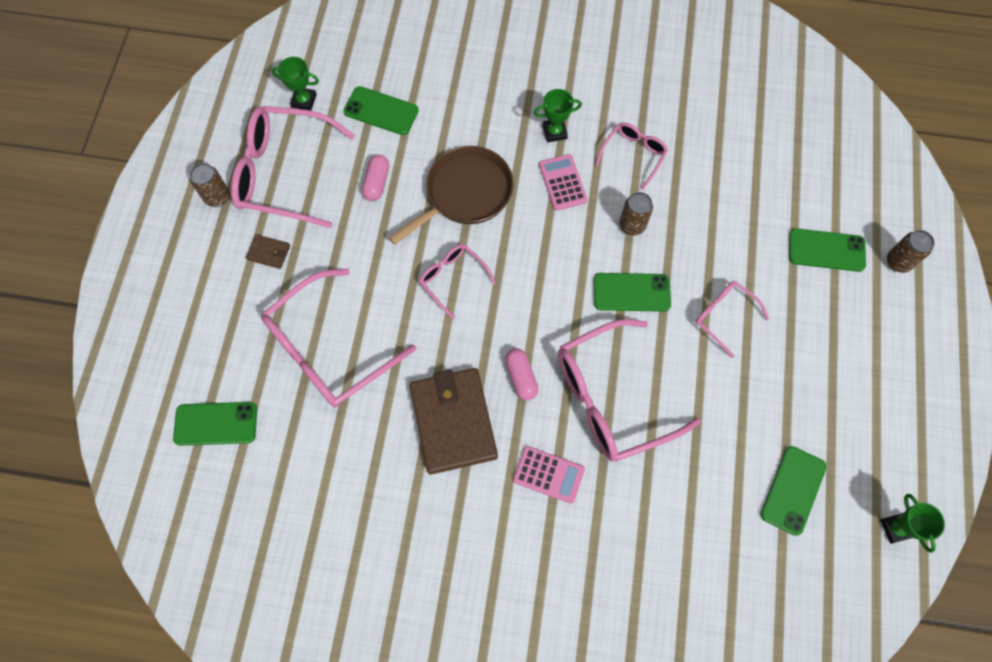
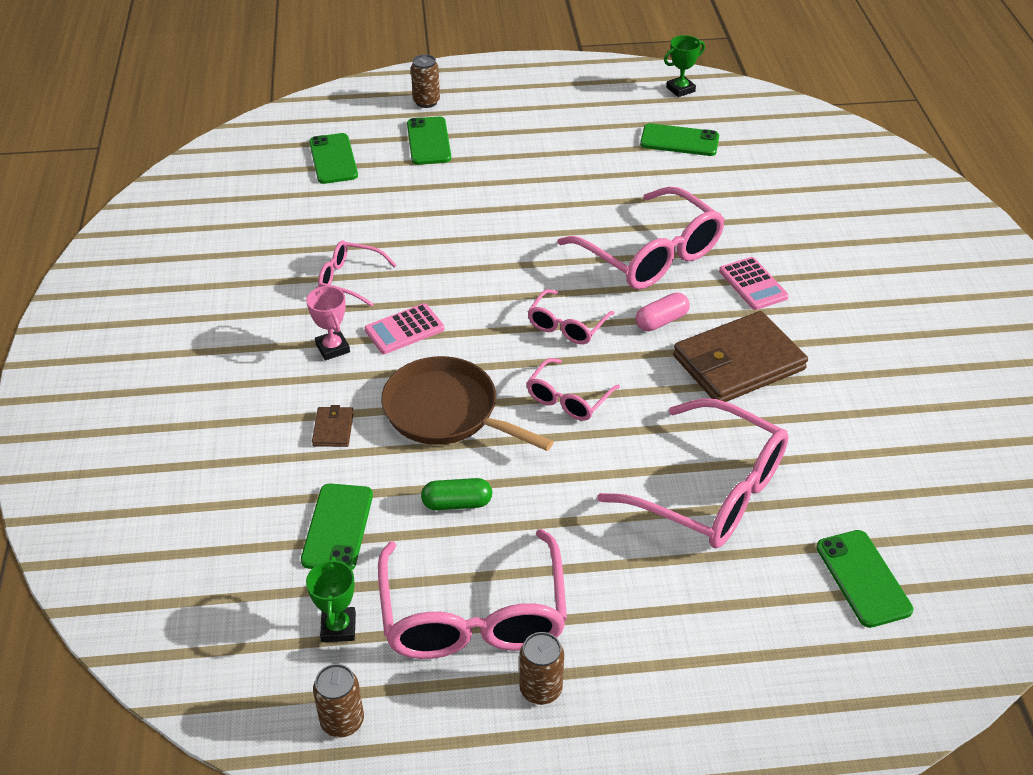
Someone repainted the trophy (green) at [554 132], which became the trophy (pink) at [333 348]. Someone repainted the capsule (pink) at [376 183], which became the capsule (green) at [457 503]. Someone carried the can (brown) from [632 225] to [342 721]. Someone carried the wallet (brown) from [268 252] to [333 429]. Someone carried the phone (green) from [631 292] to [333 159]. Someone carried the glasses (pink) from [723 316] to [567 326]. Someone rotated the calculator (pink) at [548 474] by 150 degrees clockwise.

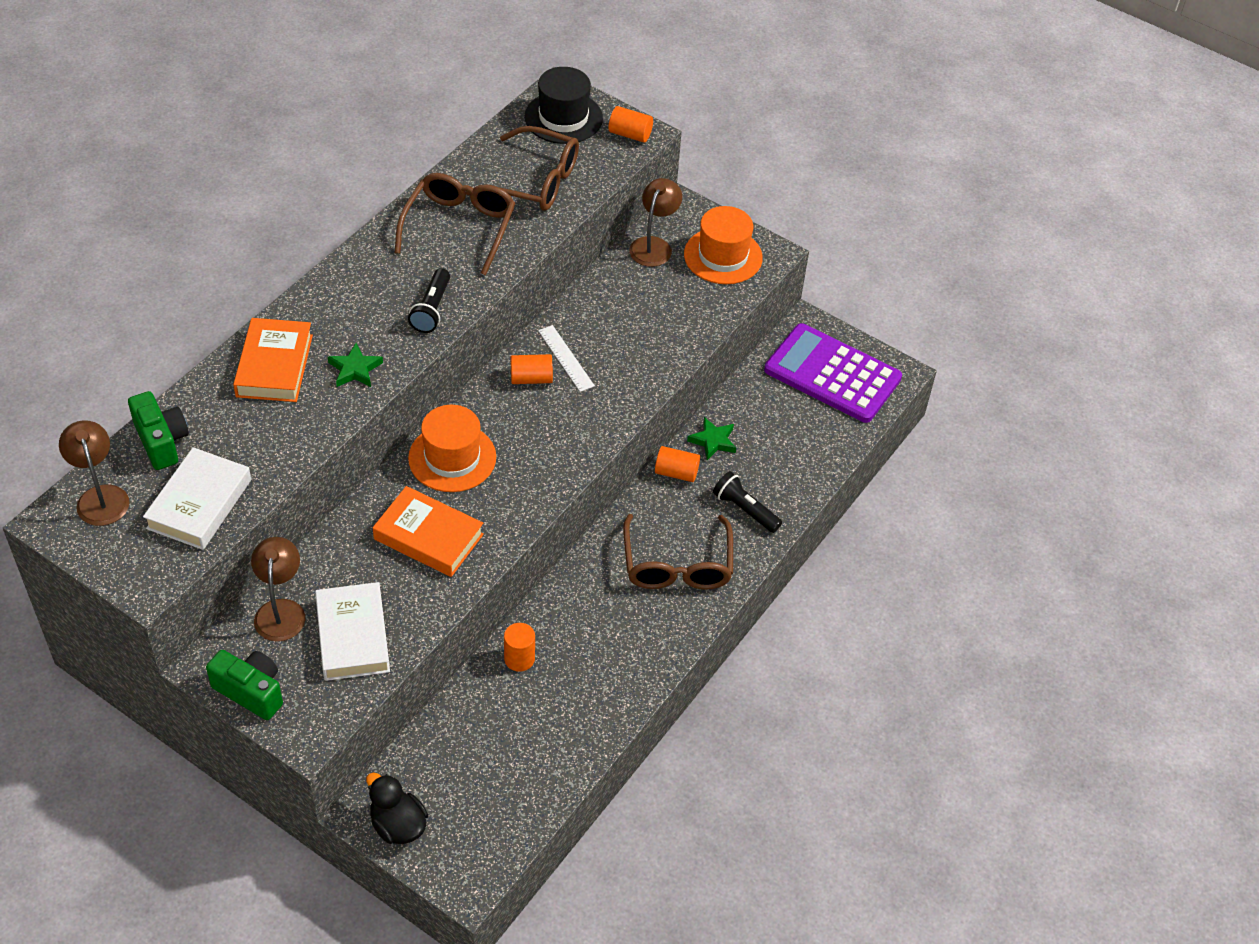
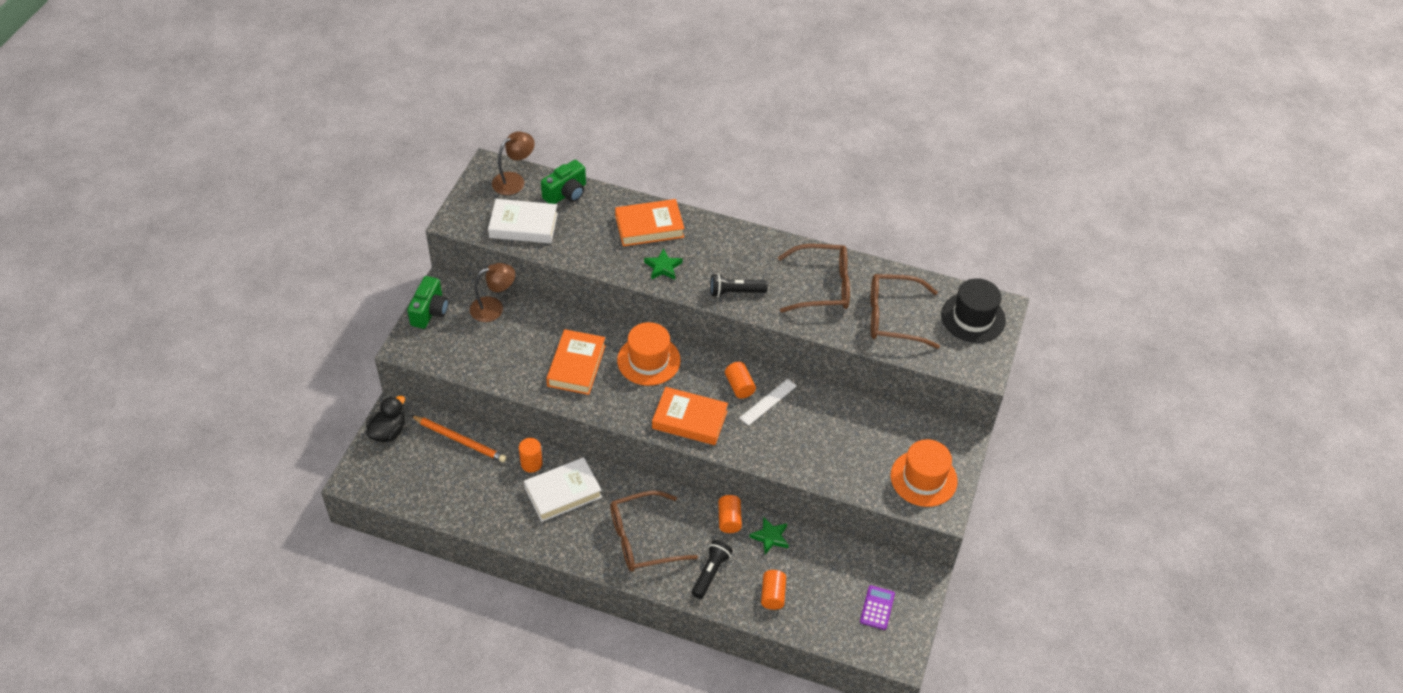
Someone carried the cylinder (orange) from [630 134] to [772 595]. Someone rotated the glasses (brown) at [535 181] by 90 degrees clockwise. Someone took away the lamp (brown) at [654 245]. Someone scaled the calculator (purple) at [832 374] by 0.41. Someone carried the book (white) from [353 636] to [563 492]. Someone put down the book (orange) at [689 420]. Someone put down the pencil (orange) at [460 440].

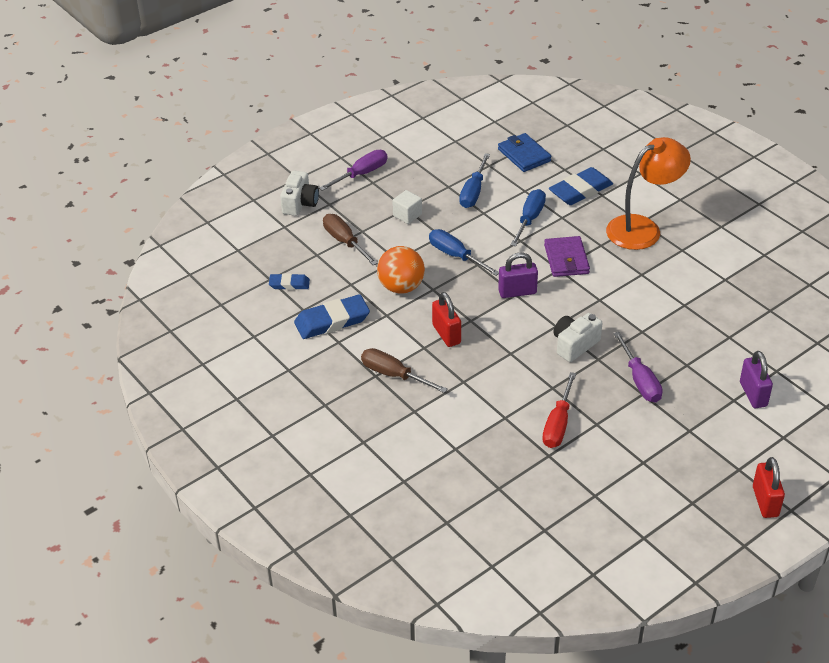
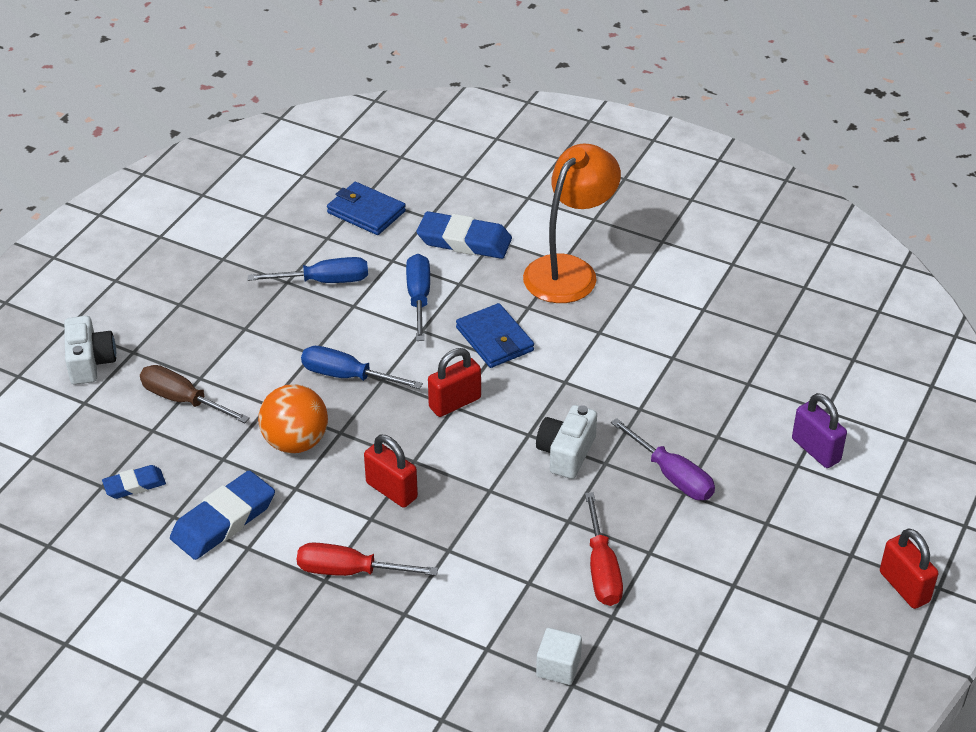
Someone took away the screwdriver (purple) at [362 174]. Someone rotated the screwdriver (blue) at [473 192] by 90 degrees counterclockwise. Someone rotated the eraser (blue) at [580 190] by 75 degrees clockwise. Someone carried the cube (white) from [407 215] to [558 667]. Someone repainted the wallet (purple) at [566 259], which became the wallet (blue) at [495 339]. Someone repainted the padlock (purple) at [517 292], which became the padlock (red) at [455 403]. Someone repainted the screwdriver (brown) at [393 375], which became the screwdriver (red) at [349 571].

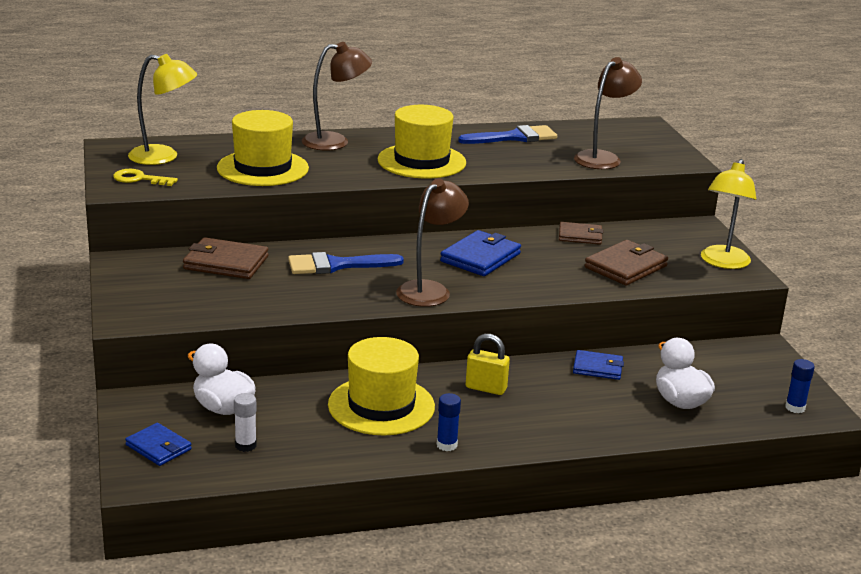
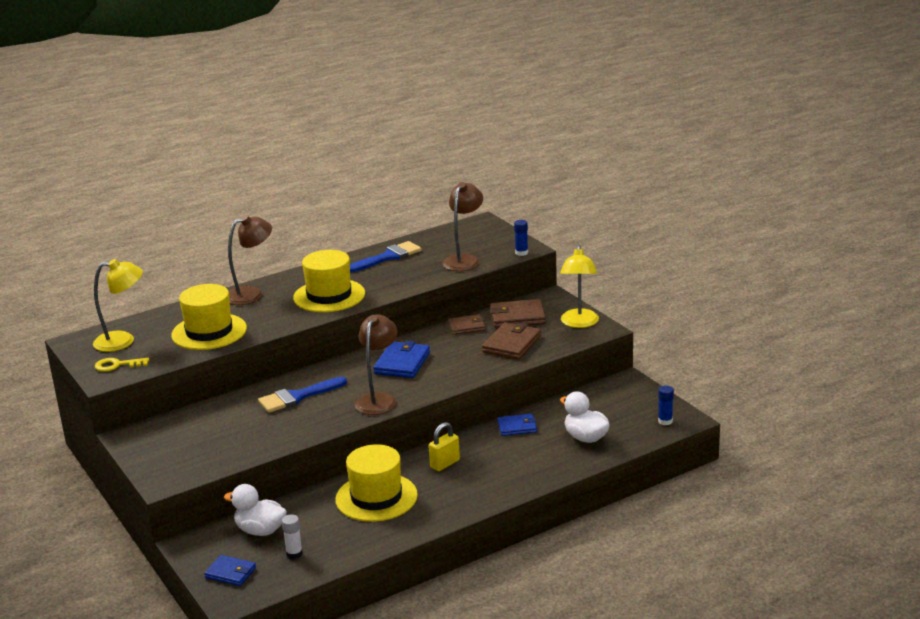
Someone carried the wallet (brown) from [226 263] to [517 317]. Someone rotated the padlock (yellow) at [486 388] by 45 degrees counterclockwise. Someone carried the glue stick (blue) from [447 445] to [521 253].

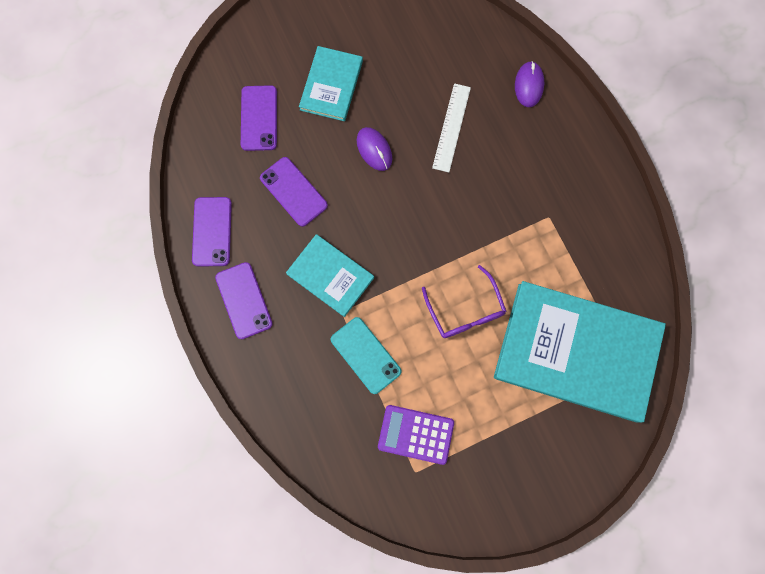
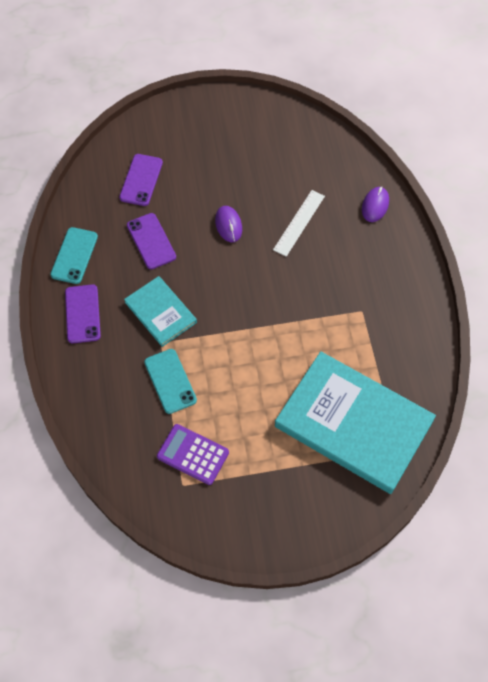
Someone took away the book (turquoise) at [331 85]. Someone repainted the phone (purple) at [212 231], which became the phone (turquoise) at [74 255]. Someone took away the glasses (purple) at [465 311].

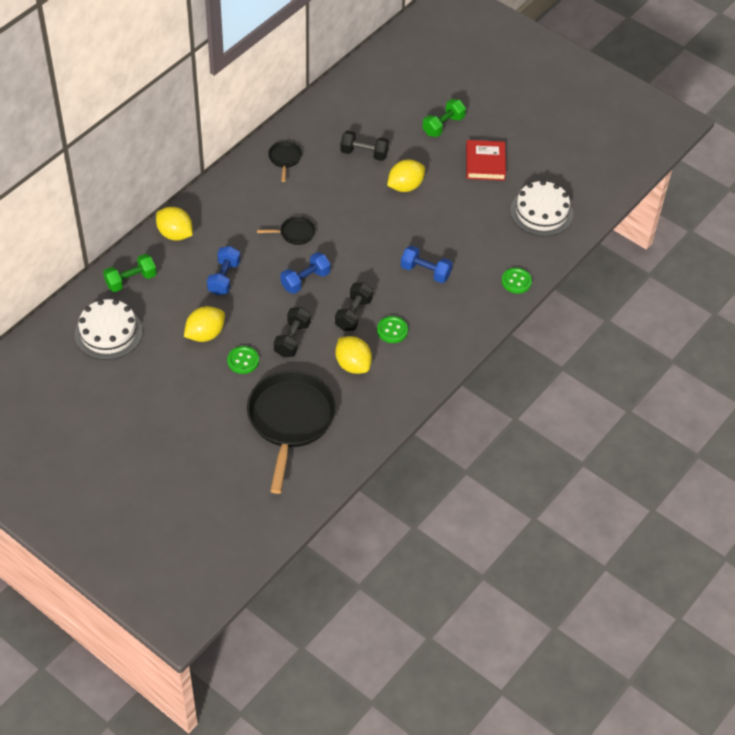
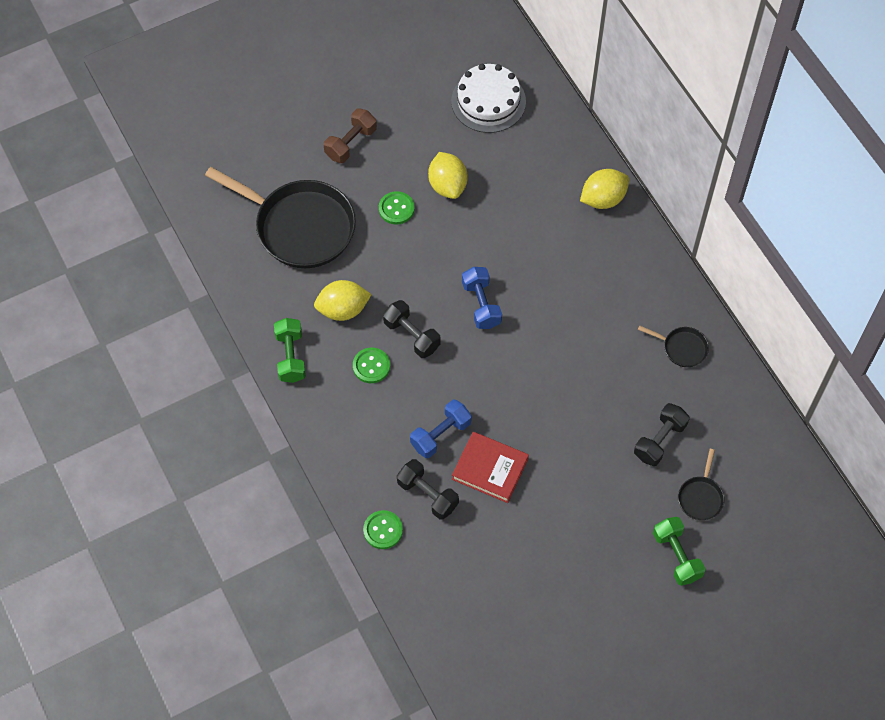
Someone carried the book (red) from [485 163] to [490 469]. Someone took away the lemon (yellow) at [405 186]. Someone took away the cake (white) at [541 212]. Someone carried the pan (black) from [295 233] to [701 497]. Someone took away the dumbbell (blue) at [224 278]. Someone carried the dumbbell (green) from [131 280] to [290 357]. Someone carried the dumbbell (black) from [292 339] to [427 495]. Someone put down the dumbbell (brown) at [351 143].

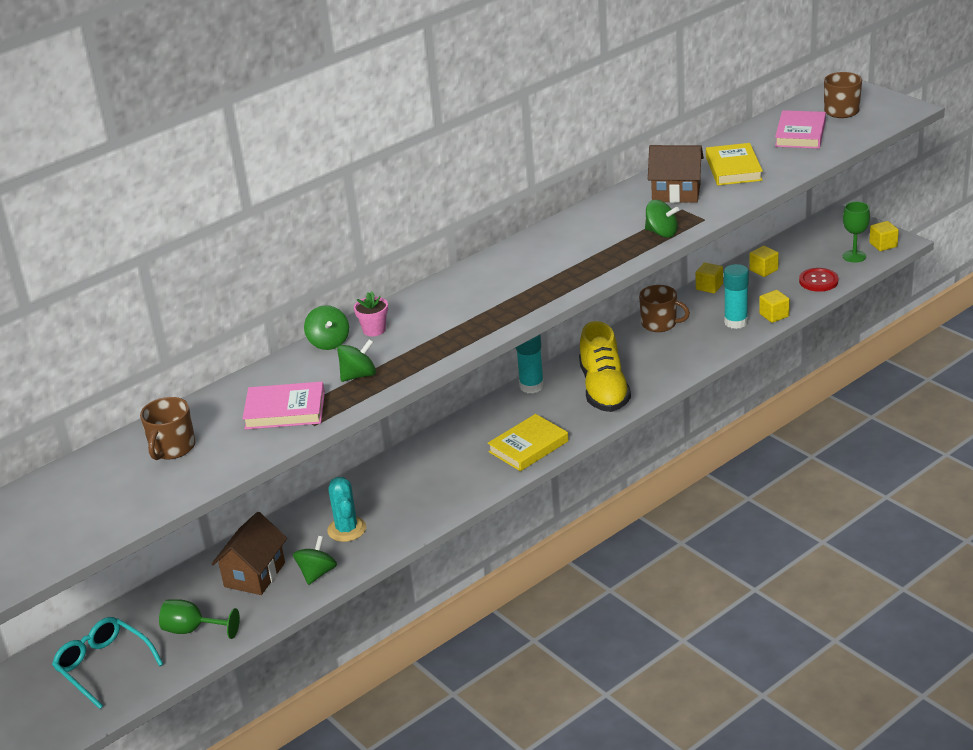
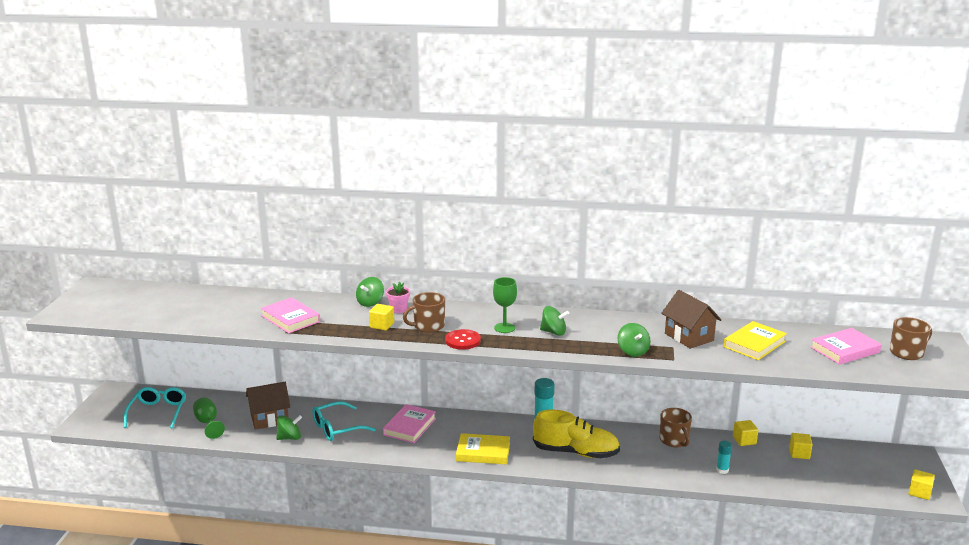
Someone carried the goblet (green) from [854 256] to [504 328]. Someone scaled the glue stick (turquoise) at [736 322] by 0.60. Someone carried the button (red) from [818 281] to [463 341]. Someone carried the cube (yellow) from [774 315] to [382 325]. Someone rotated the shoe (yellow) at [604 389] by 120 degrees counterclockwise. Someone carried the spinning top (green) from [358 375] to [553 332]. Someone carried the mug (brown) from [172 448] to [428 326]. Someone swapped the cactus (turquoise) at [347 529] for the glasses (turquoise) at [337 428]. Someone put down the book (pink) at [410 426].

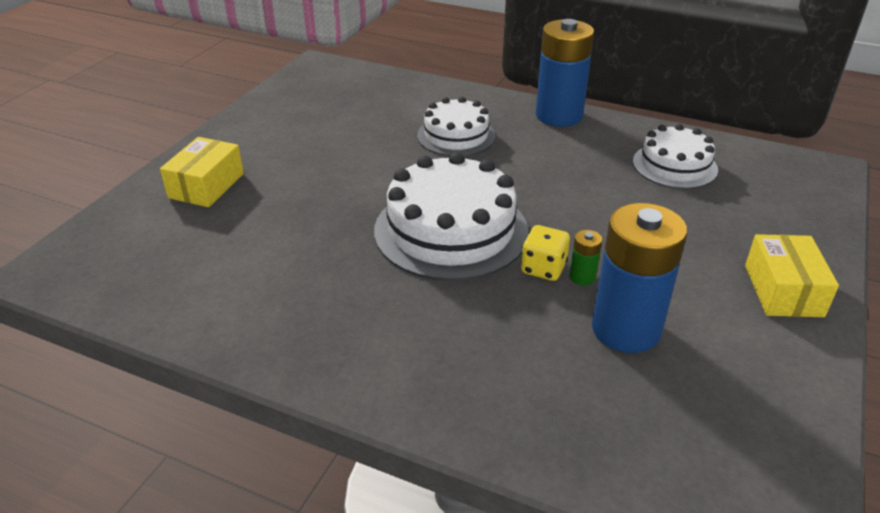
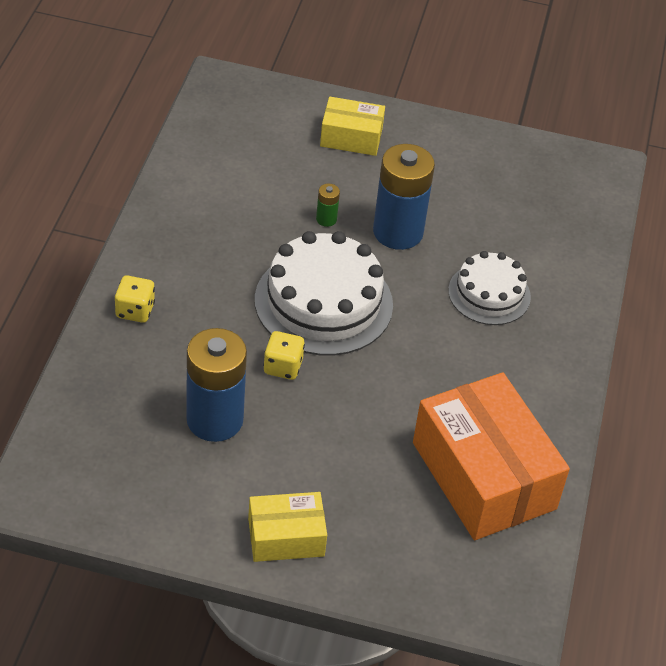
Someone carried the battery (blue) from [559 115] to [398 232]. Someone swapped the cake (white) at [674 165] for the box (orange) at [484 475]. Someone carried the battery (green) from [582 277] to [326 219]. Someone put down the dice (yellow) at [135 310].

